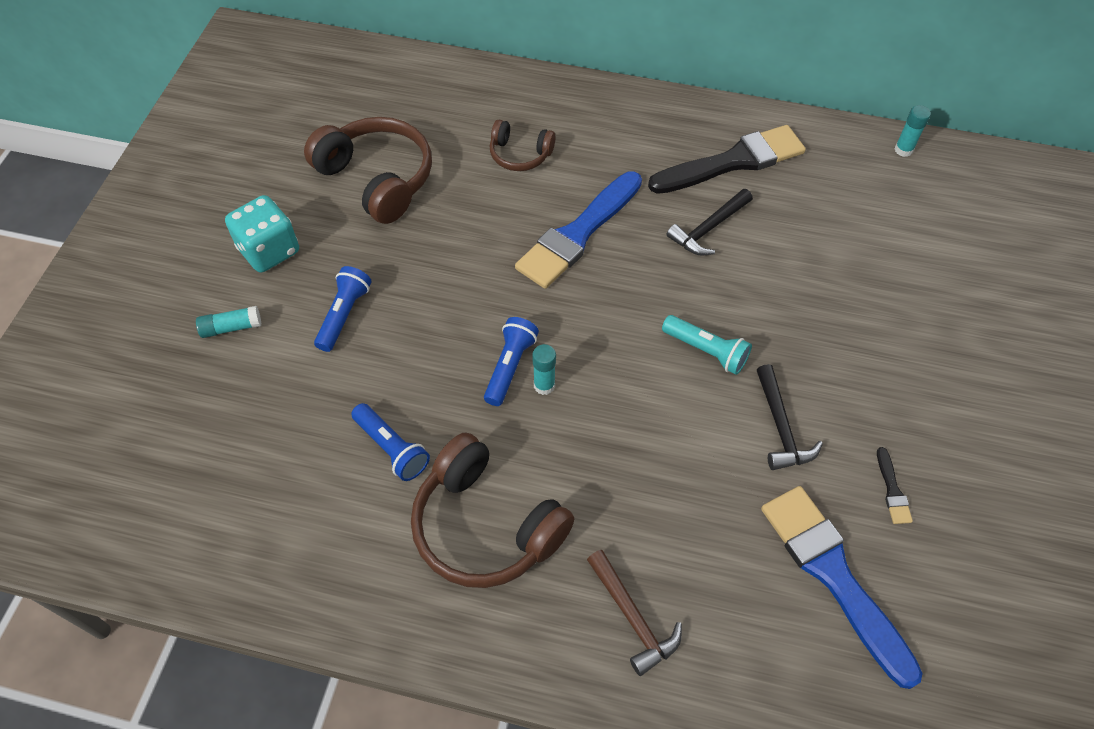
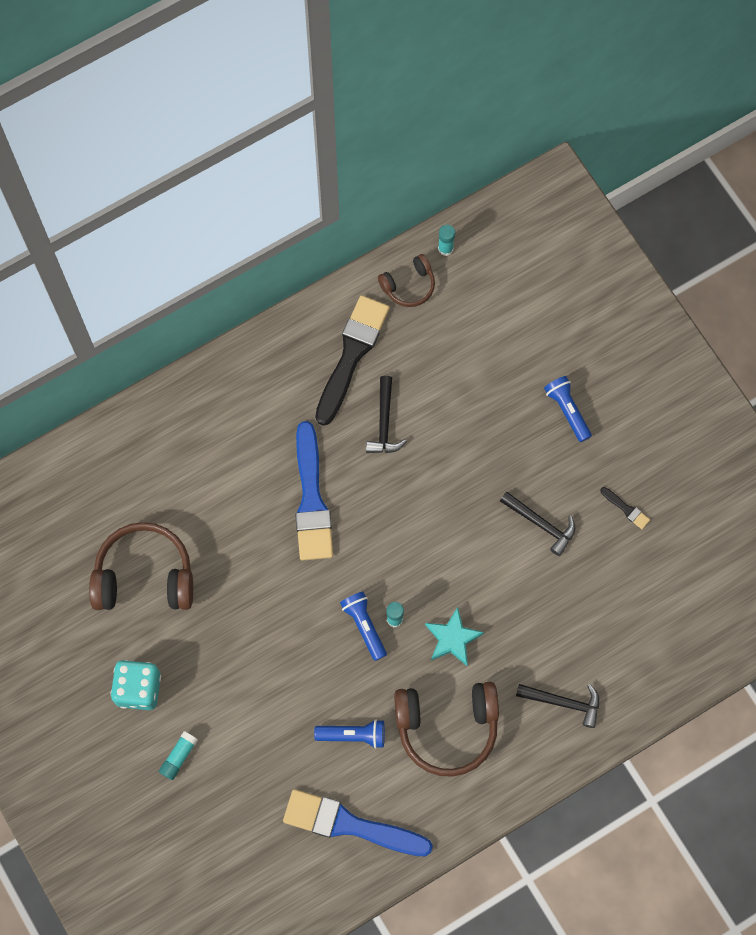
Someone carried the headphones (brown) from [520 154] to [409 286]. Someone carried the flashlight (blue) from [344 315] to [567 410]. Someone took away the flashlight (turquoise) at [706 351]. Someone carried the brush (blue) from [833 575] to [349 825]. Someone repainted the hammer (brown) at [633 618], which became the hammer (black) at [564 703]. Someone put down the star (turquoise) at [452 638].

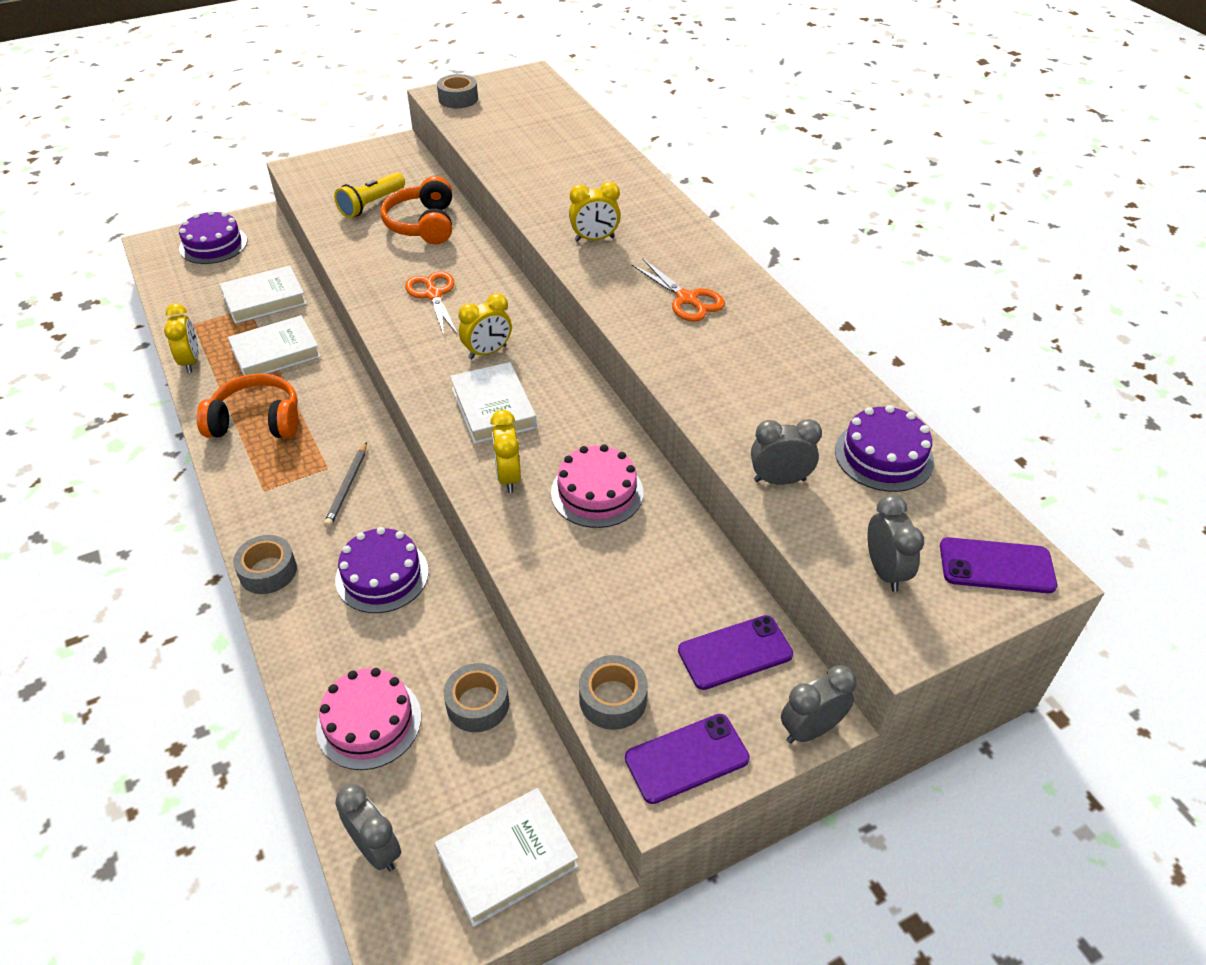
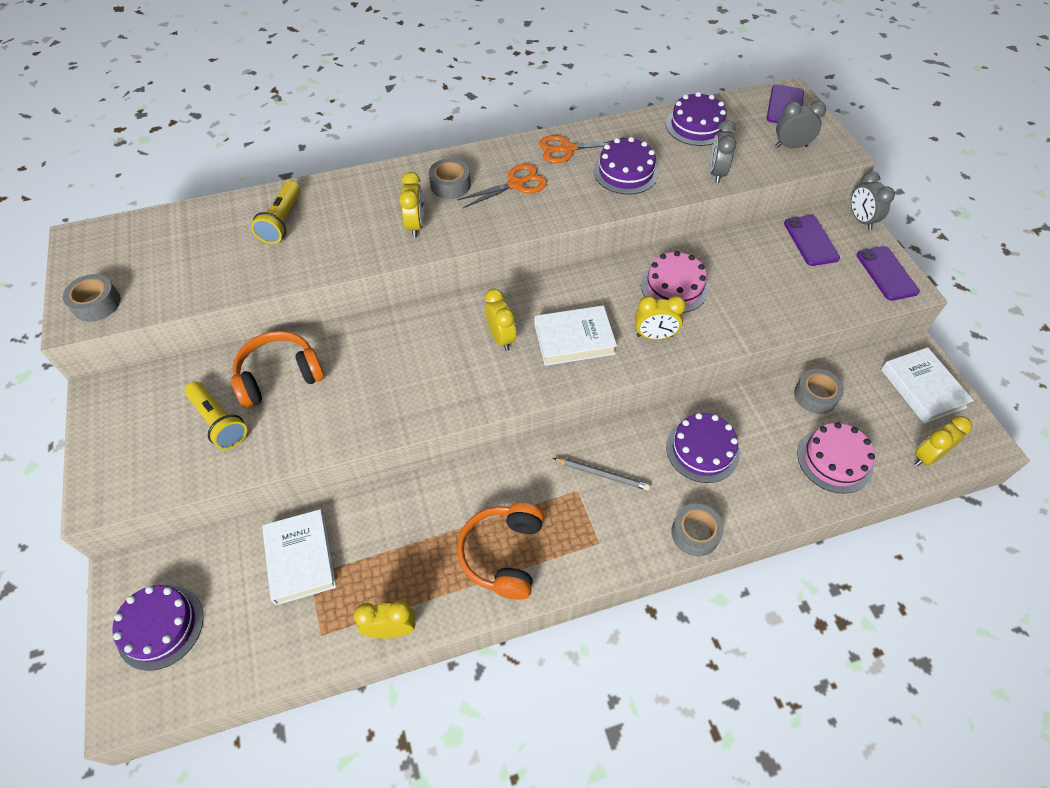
Someone rotated the headphones (orange) at [423 224] by 150 degrees clockwise. Someone carried the scissors (orange) from [433 295] to [567 149]. Someone took away the book (white) at [276 352]. Someone carried the tape (grey) from [613 699] to [450 185]. Someone repainted the clock (grey) at [376 849], which became the clock (yellow) at [927 456]. Someone put down the cake (purple) at [625 172]. Someone put down the flashlight (yellow) at [282 221].

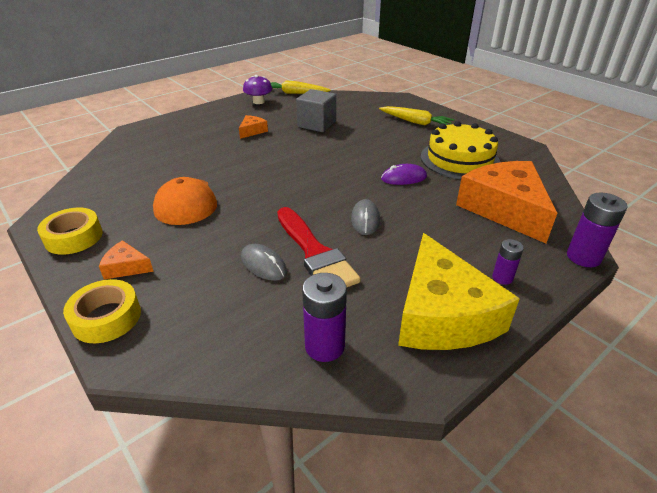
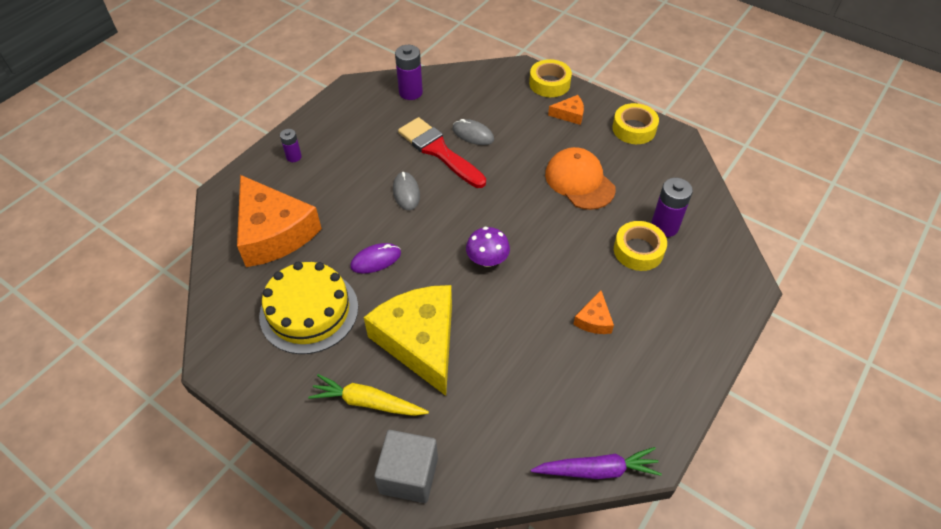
Someone carried the mushroom (purple) from [258 102] to [487 260]. Someone repainted the carrot (yellow) at [295 93], which became the carrot (purple) at [597 470]. Someone carried the cube (grey) from [316 124] to [409 475]. Someone carried the battery (purple) from [583 257] to [664 226]. Someone carried the cheese (yellow) from [442 314] to [420 341]. Someone put down the tape (yellow) at [638 250].

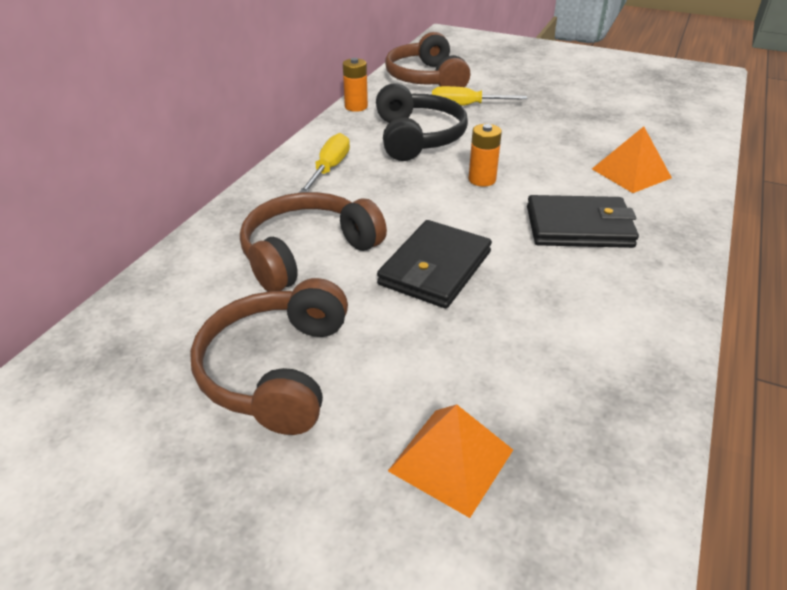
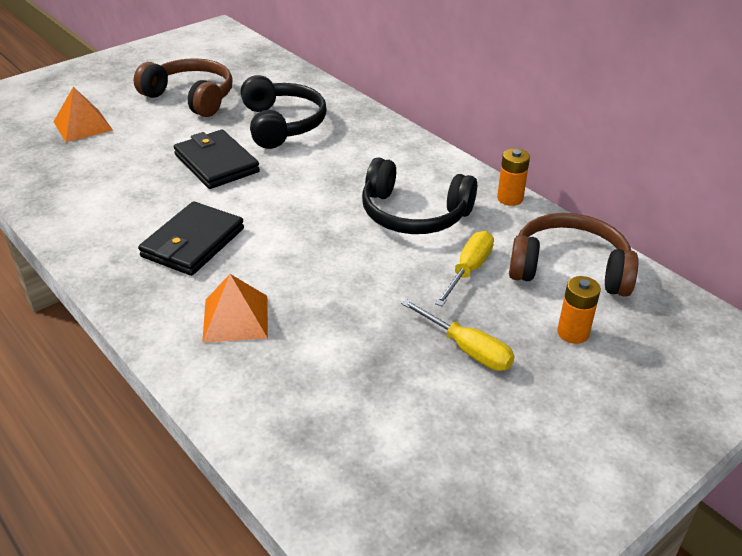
Someone carried the battery (orange) from [482 179] to [573 333]. Someone carried the screwdriver (yellow) from [329 168] to [467 349]. Someone repainted the headphones (brown) at [307 253], which became the headphones (black) at [282 124].

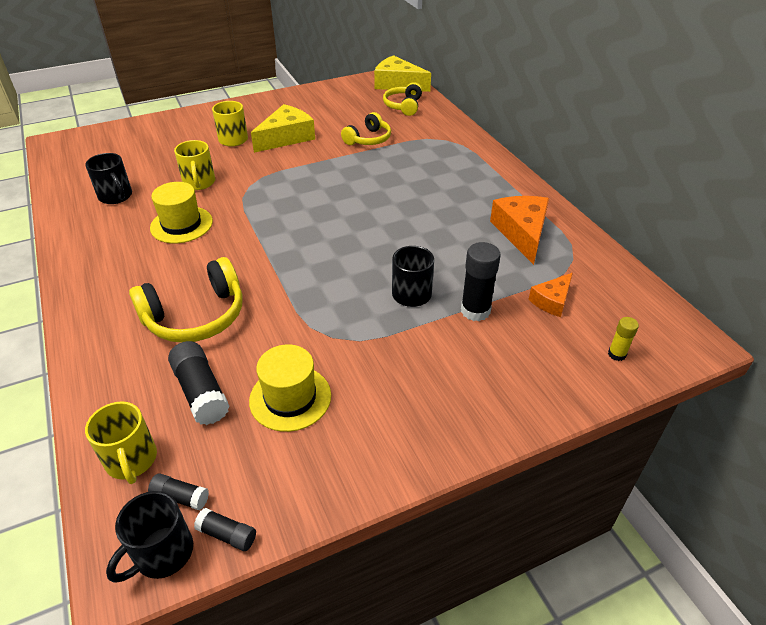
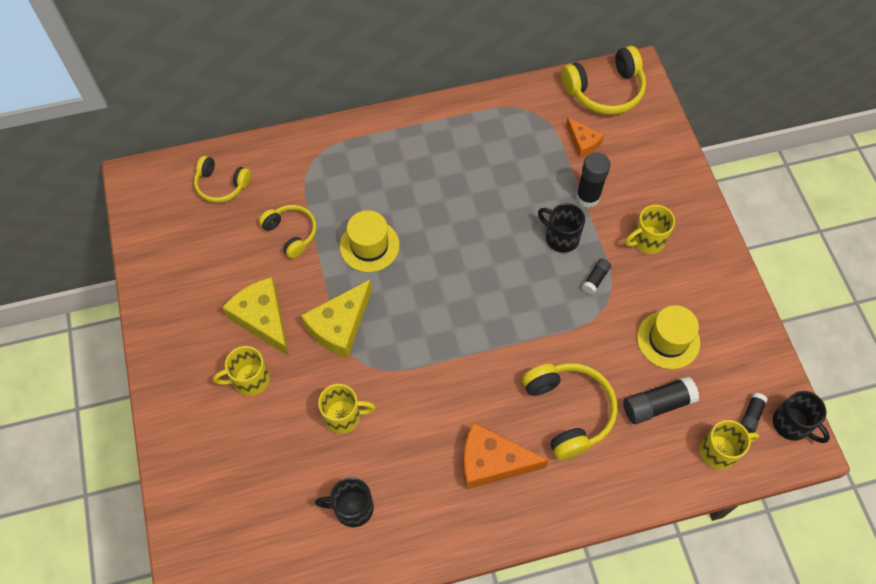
Someone carried the cheese (yellow) from [397 84] to [340 326]. Someone rotated the mug (black) at [116 196] by 150 degrees counterclockwise. Someone carried the hat (yellow) from [181 225] to [369 246]. Someone carried the cheese (orange) from [522 233] to [492 461]. Someone took away the glue stick (yellow) at [616 354]. Someone carried the glue stick (black) from [227 534] to [595 279]. Someone put down the headphones (yellow) at [605 90]. Someone put down the mug (yellow) at [647 240].

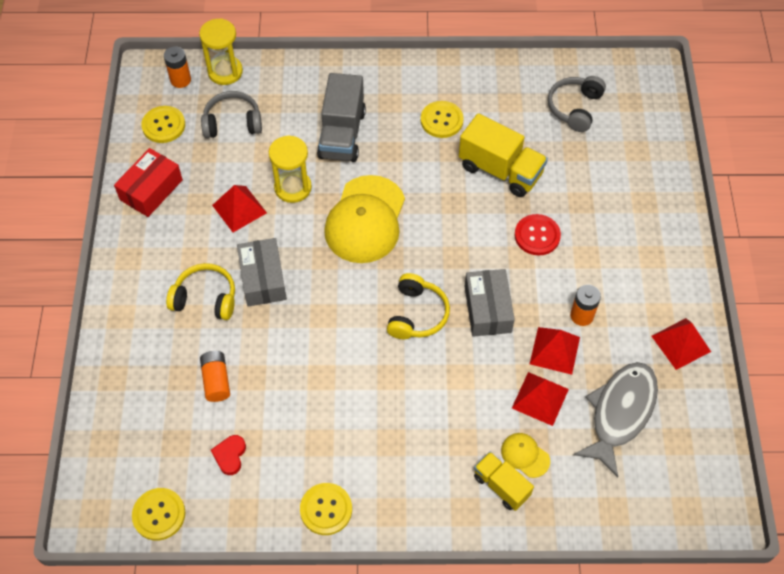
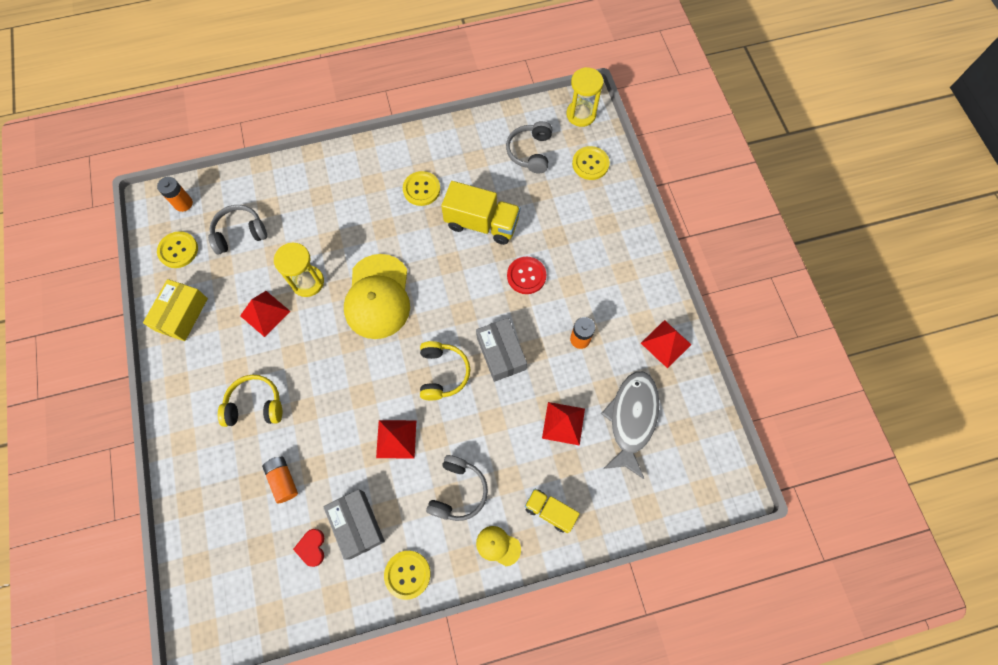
Someone carried the hourglass (yellow) from [225 72] to [581 114]. Someone took away the truck (grey) at [342 134]. Someone repainted the box (red) at [151 190], which became the box (yellow) at [181 314]. Someone carried the box (grey) from [263 279] to [357 525]. Someone carried the pyramid (red) from [555 350] to [396 439]. Someone carried the cap (yellow) from [525 455] to [498 546]. Someone carried the button (yellow) from [159 514] to [590 164]. Someone put down the headphones (grey) at [458 491].

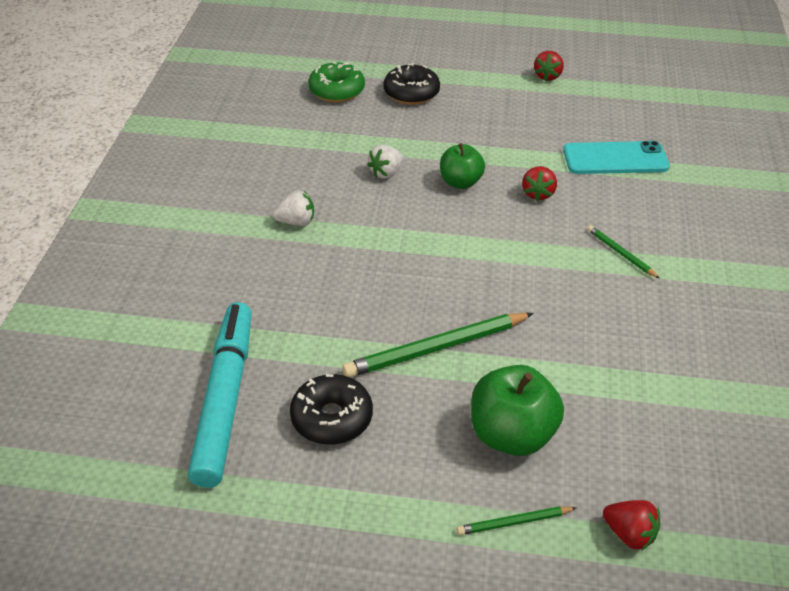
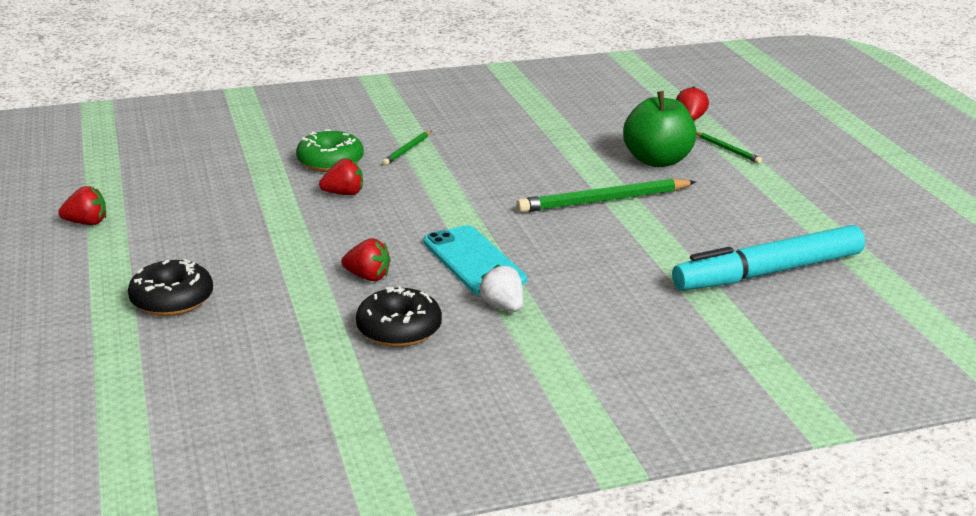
Someone carried the donut (green) from [336 91] to [330 162]. Someone carried the phone (turquoise) from [615 159] to [473 261]. Someone took away the apple (green) at [460 182]. Someone repainted the strawberry (white) at [386 173], which became the strawberry (red) at [368 277]. Someone rotated the pencil (green) at [436 348] by 120 degrees clockwise. Someone carried the donut (black) from [332 418] to [399 330].

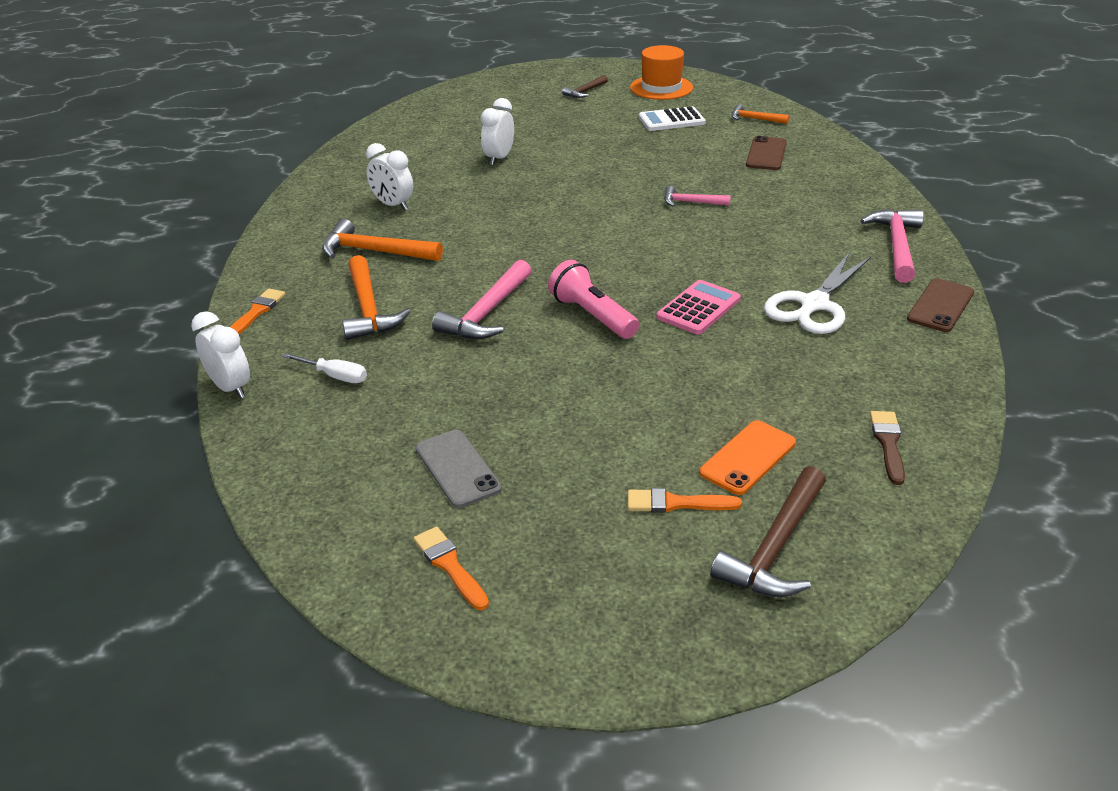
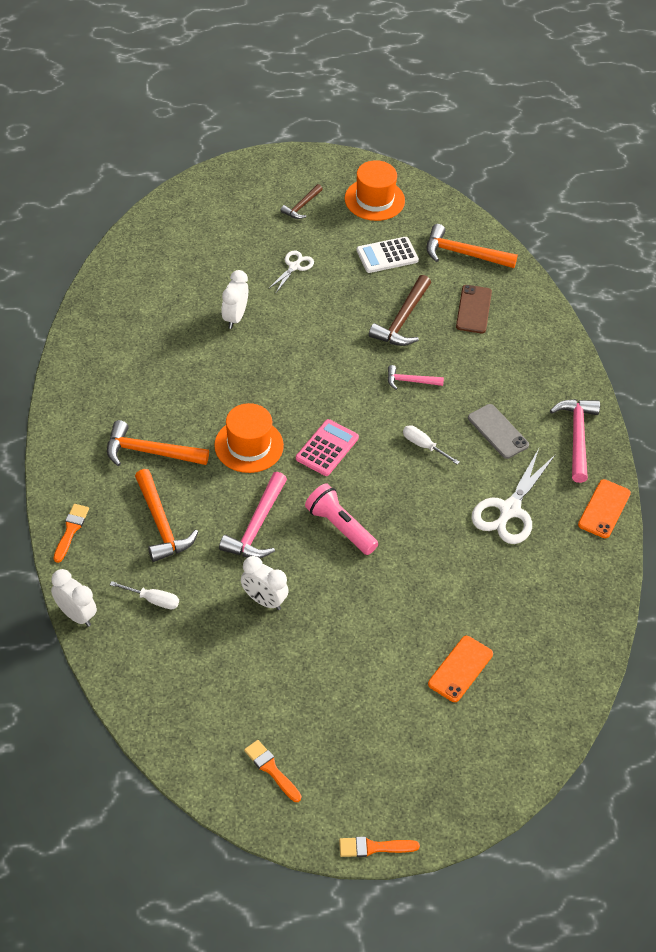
Someone scaled the hammer (orange) at [754 119] by 1.73. Someone carried the clock (white) from [393 205] to [264 600]. Someone repainted the phone (brown) at [940 306], which became the phone (orange) at [604 509]. Someone carried the calculator (pink) from [698 308] to [327 448]. Someone took away the brush (brown) at [888 443]. Someone carried the phone (grey) from [457 468] to [498 431]. Someone carried the hammer (brown) from [775 547] to [402 320]. Someone carried the brush (orange) from [676 503] to [374 847]. Someone put down the scissors (white) at [294 267]. Someone put down the hat (orange) at [249 445]. Someone put down the screwdriver (white) at [424 446].

